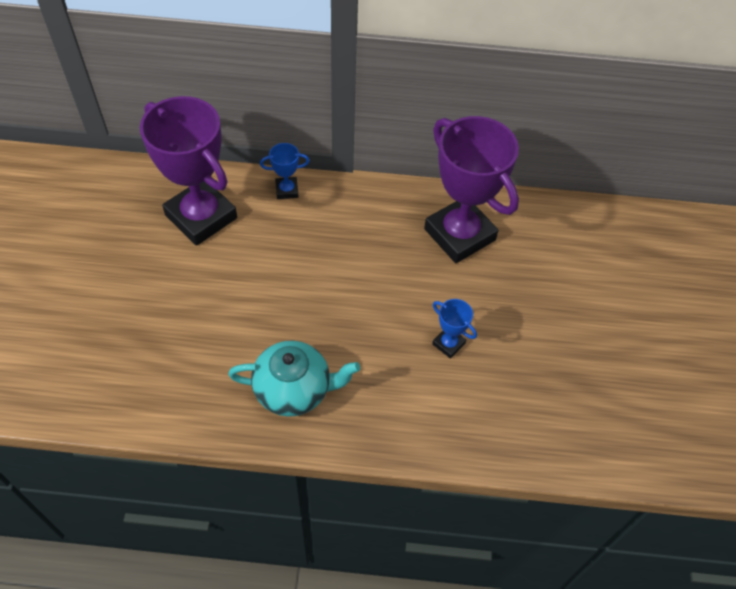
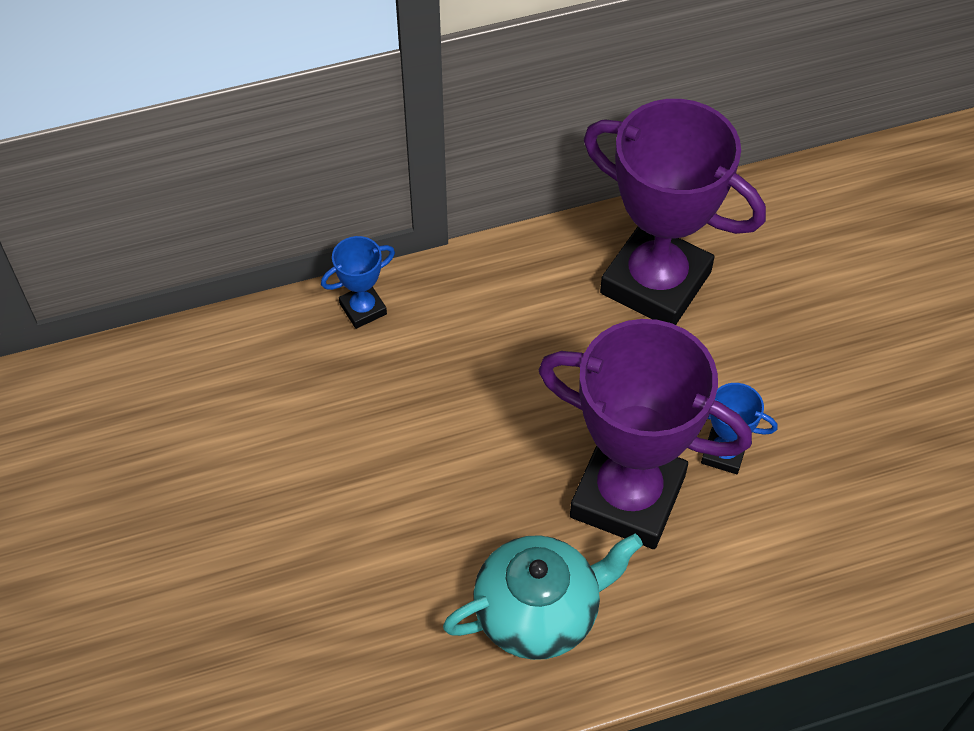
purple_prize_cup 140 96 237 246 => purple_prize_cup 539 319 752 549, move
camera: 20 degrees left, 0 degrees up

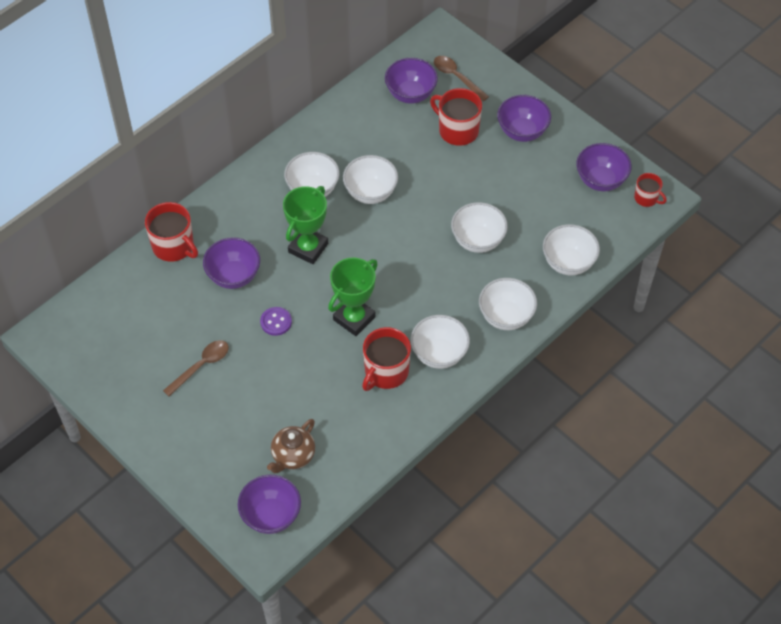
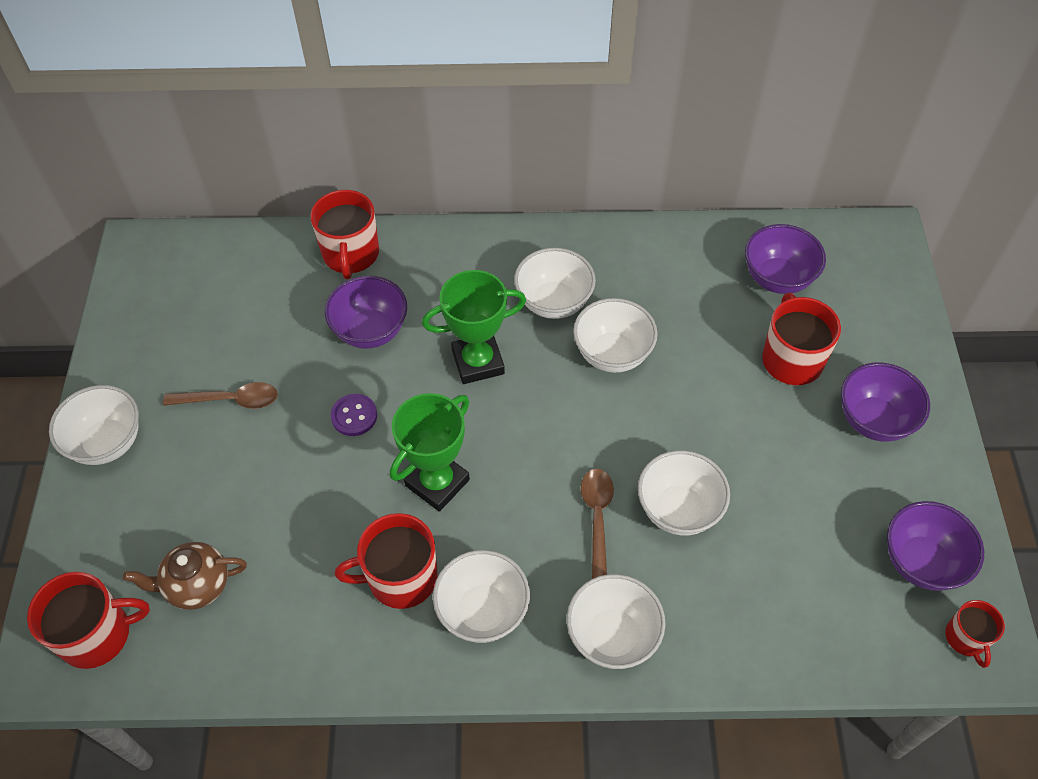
purple_deep_dish 238 475 301 534 => crimson_coffee_mug 27 572 150 669
emerald_prize_cup 328 257 378 336 => emerald_prize_cup 390 393 470 512, 45 degrees counterclockwise
russet_spoon 434 56 489 101 => russet_spoon 581 469 614 579, move
snow-white_deep_dish 543 224 600 276 => snow-white_deep_dish 49 385 139 465, move
camera: 45 degrees right, 0 degrees up

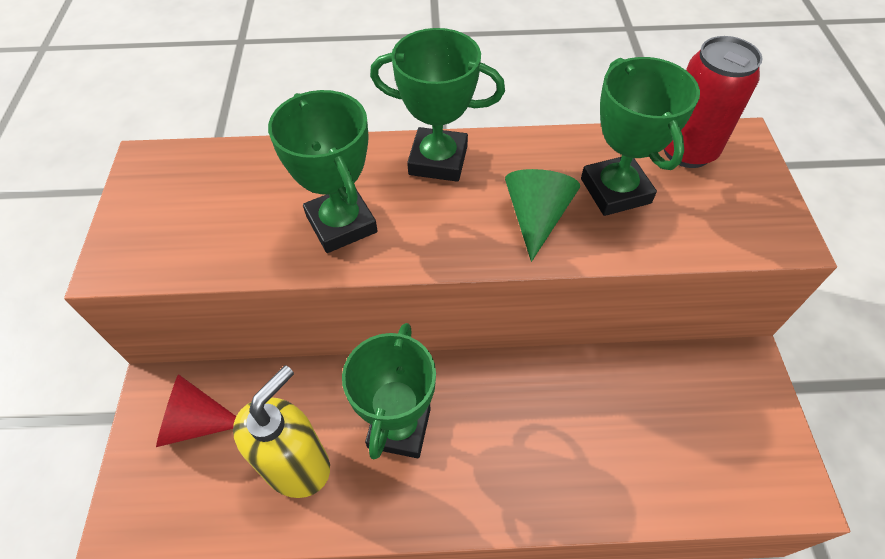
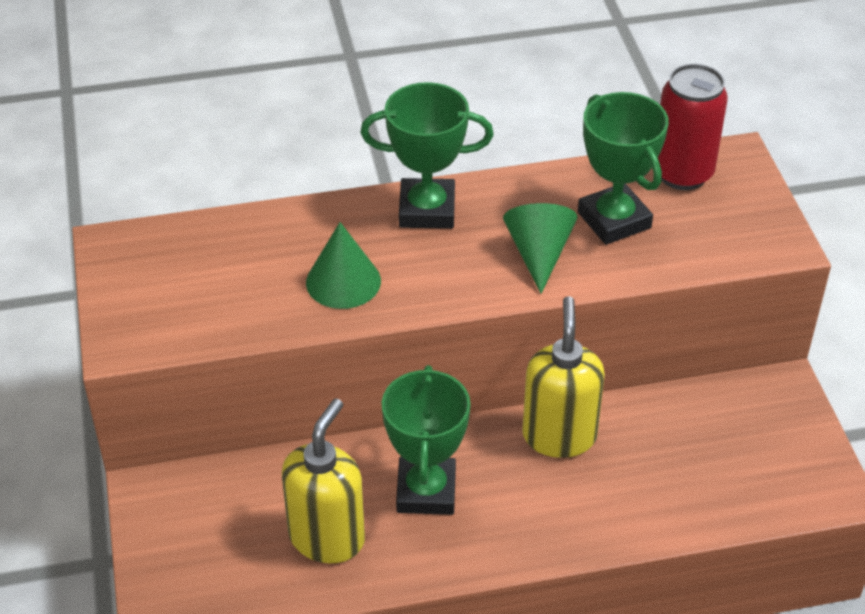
crimson_cone_shape 156 374 236 447 => nothing
emerald_prize_cup 268 90 377 253 => emerald_cone_shape 306 222 381 309
nothing => bright_yellow_soap_dispenser 522 296 605 458
camera: 10 degrees left, 10 degrees down

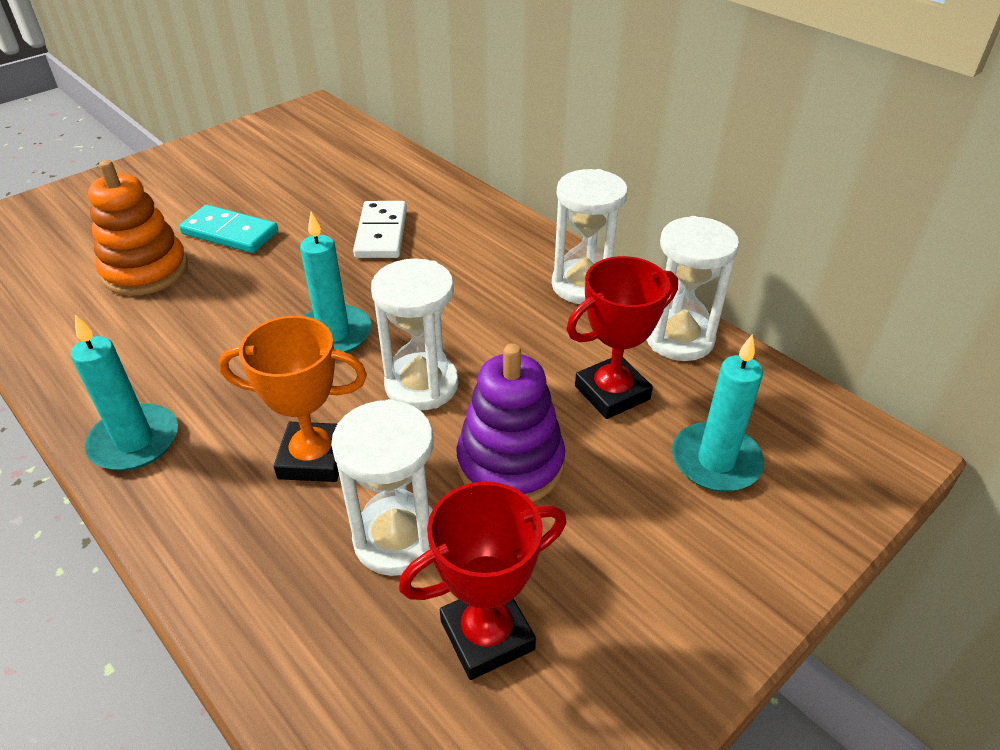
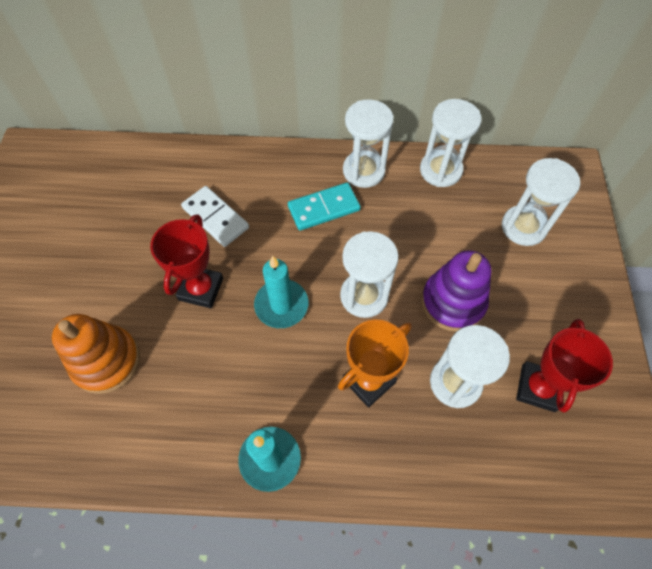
aqua_domino_tile 179 205 278 253 => aqua_domino_tile 288 182 361 230, move
crimson_prize_cup 566 256 678 419 => crimson_prize_cup 150 214 223 308, move
aqua_pillar_candle 672 334 764 492 => snow-white_sand_timer 502 158 580 246
camera: 45 degrees left, 20 degrees up

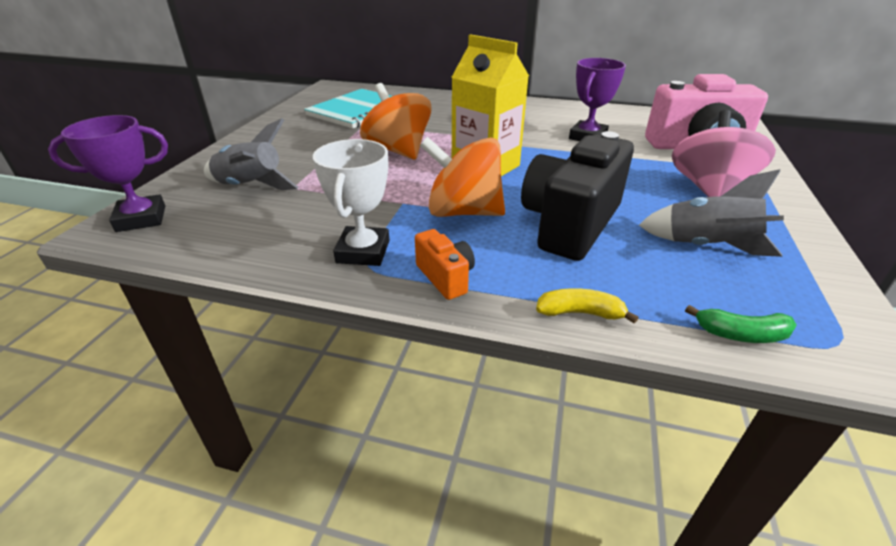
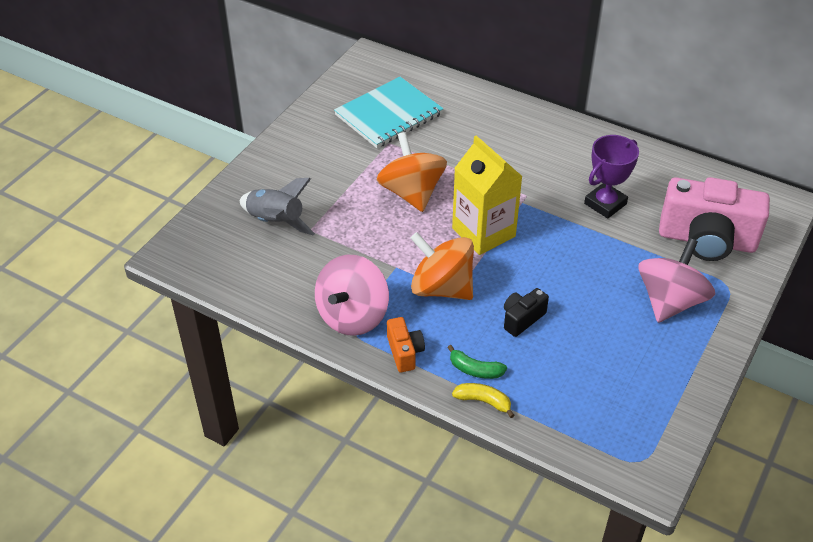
purple_prize_cup 48 115 168 232 => nothing
snow-white_prize_cup 313 139 390 266 => pink_spinning_top 315 255 389 336
jet-black_compact_camera 521 131 634 261 => jet-black_compact_camera 504 288 549 337, x0.46
grey_toy_rocket 639 169 784 257 => nothing
emerald_toy_banana 685 305 797 343 => emerald_toy_banana 447 345 507 379, move
camera: 15 degrees right, 10 degrees up

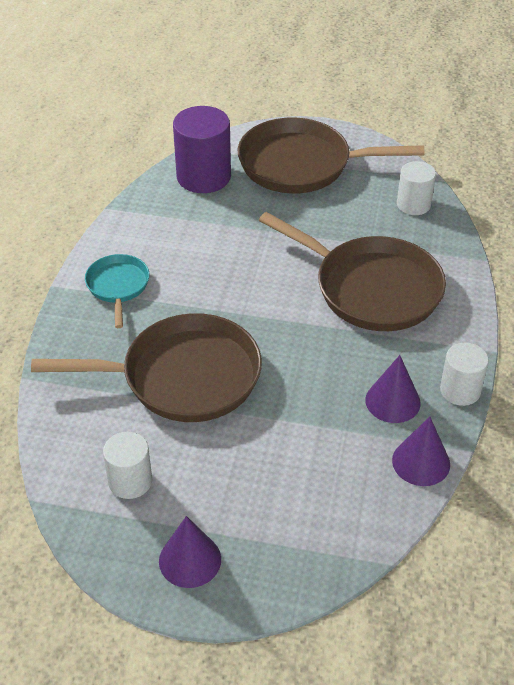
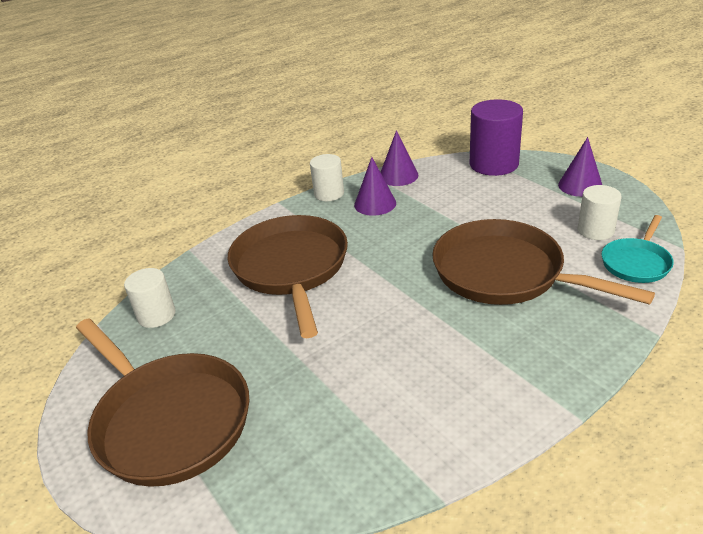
aqua_frying_pan 85 254 150 328 => aqua_frying_pan 602 215 674 283, move
purple_cylinder_shape 173 106 231 193 => purple_cylinder_shape 470 99 523 176, move
camera: 135 degrees left, 10 degrees down

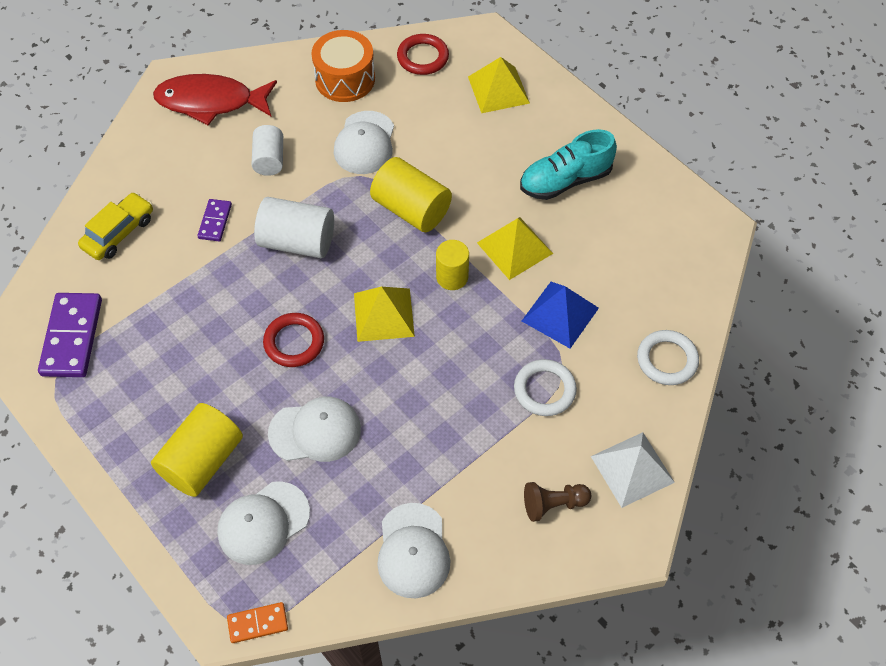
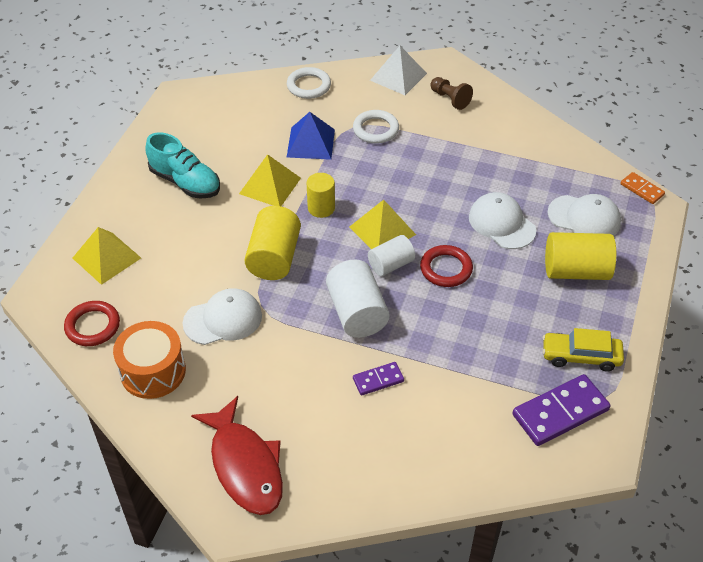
bright_yellow_car 78 192 153 260 => bright_yellow_car 543 328 624 371, move
snow-white_cylinder_shape 252 125 283 176 => snow-white_cylinder_shape 368 235 415 276, move
snow-white_cap 377 503 450 598 => nothing
camera: 120 degrees left, 10 degrees down

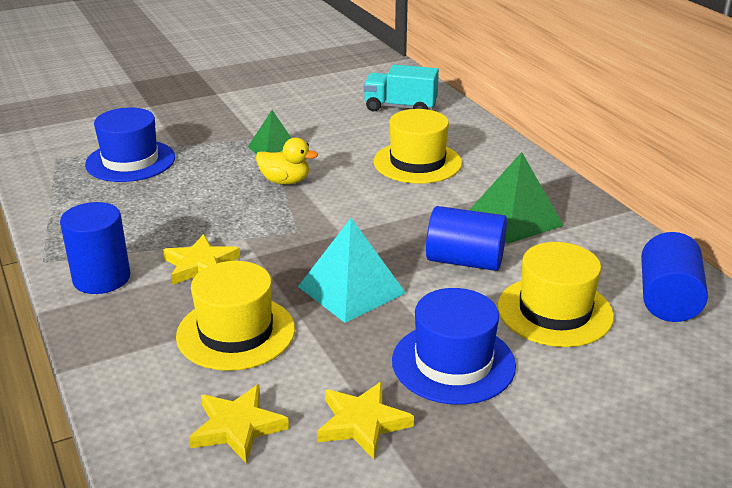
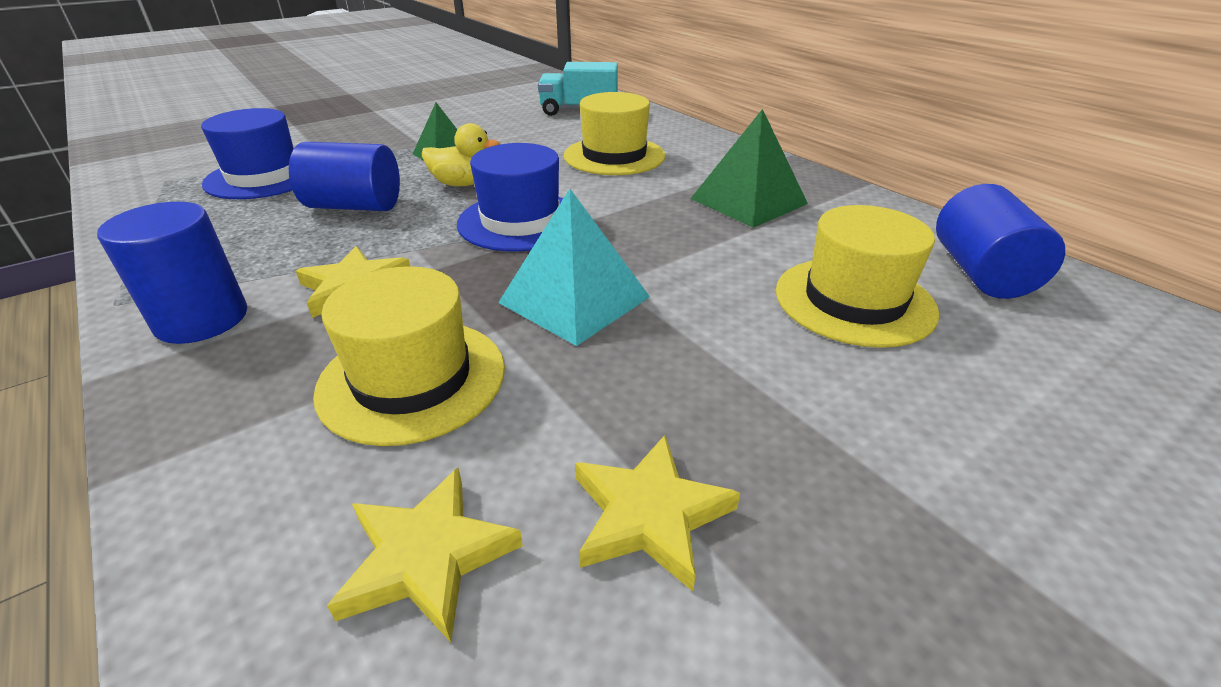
royal_blue_hat 392 288 516 405 => royal_blue_hat 457 143 563 251, move
royal_blue_cylinder_shape 426 206 507 271 => royal_blue_cylinder_shape 289 142 400 211, move
camera: 10 degrees left, 5 degrees up

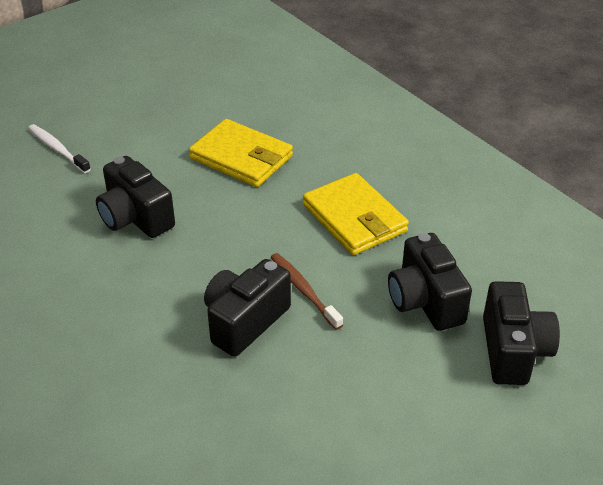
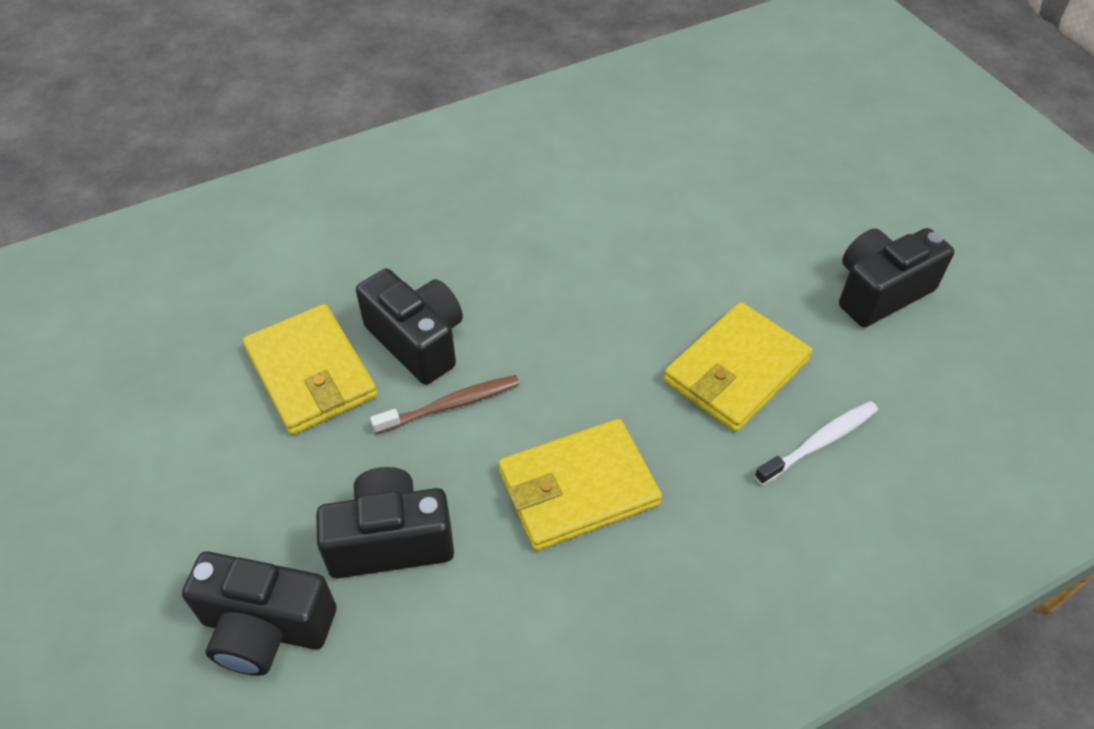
snow-white_dental_brush 28 124 91 173 => snow-white_dental_brush 754 401 878 485, move
jet-black_compact_camera 96 156 175 238 => jet-black_compact_camera 839 228 954 327, move
nothing => bright_yellow_billfold 243 304 377 435
camera: 100 degrees right, 10 degrees up

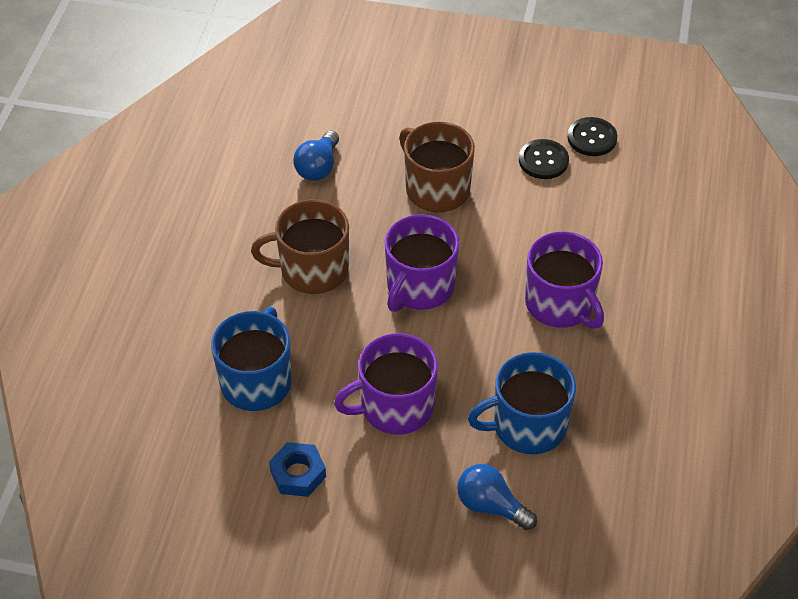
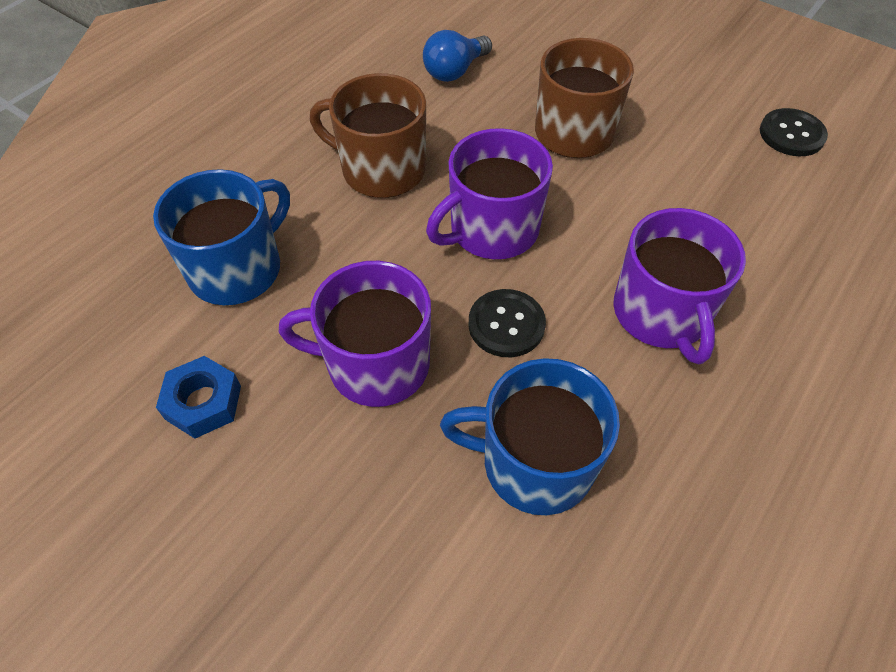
royal_blue_bulb 457 464 537 530 => nothing
jet-black_button 519 139 569 179 => jet-black_button 469 289 546 357, move
camera: 25 degrees right, 5 degrees up

